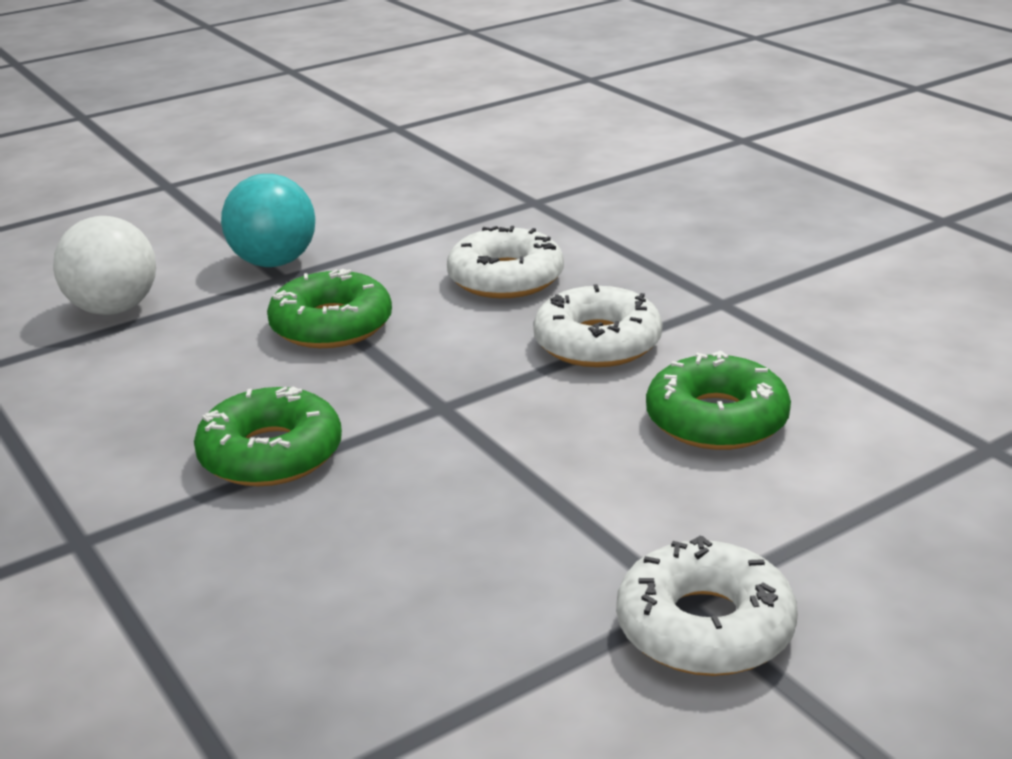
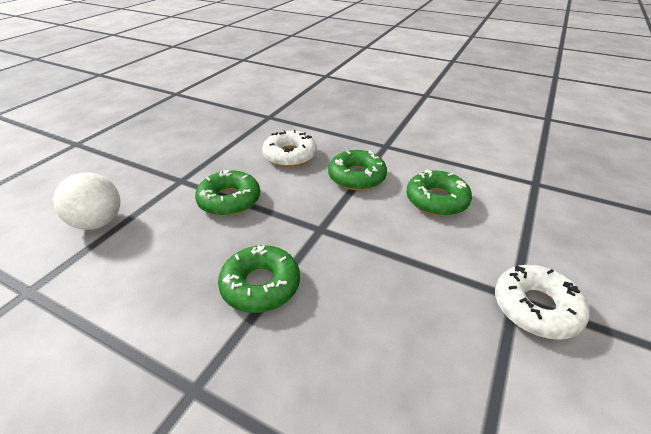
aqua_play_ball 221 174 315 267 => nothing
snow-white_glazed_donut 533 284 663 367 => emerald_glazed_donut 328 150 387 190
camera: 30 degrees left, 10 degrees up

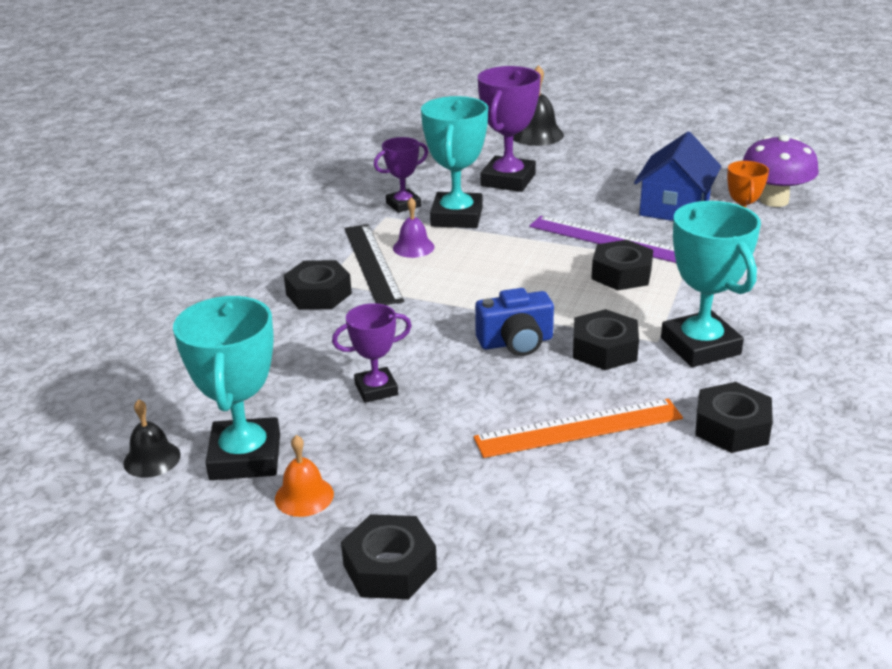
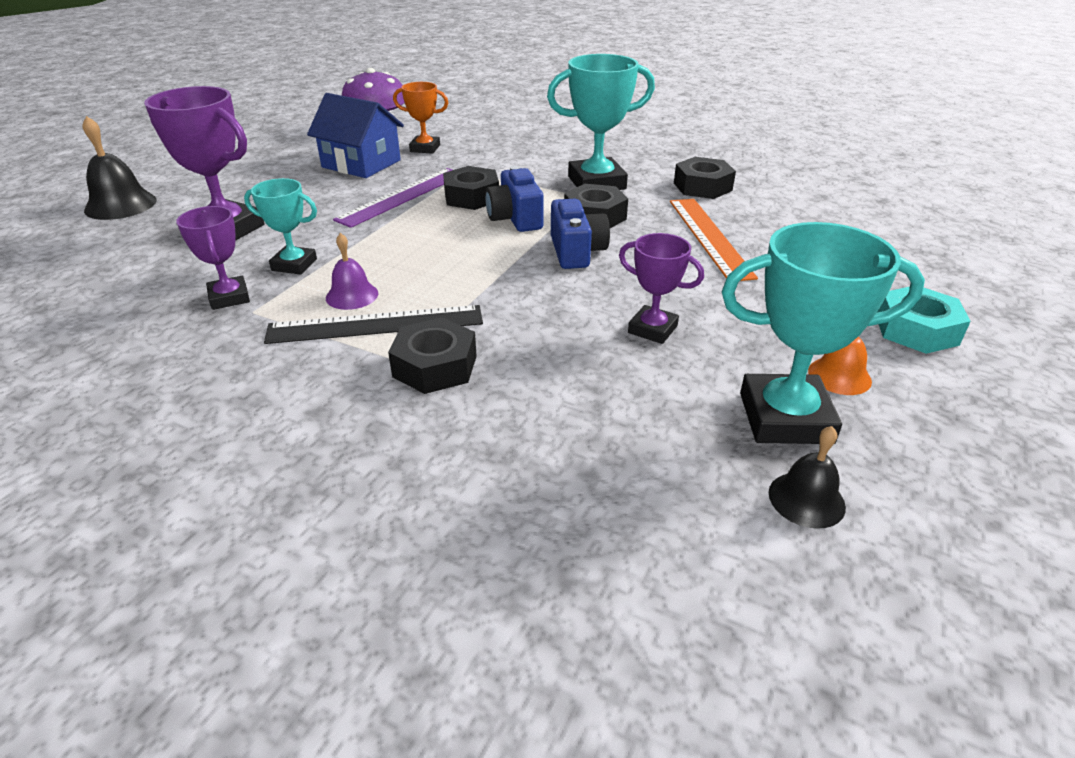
purple_prize_cup 332 303 412 403 => purple_prize_cup 619 233 704 344, 45 degrees counterclockwise
jet-black_nut 341 514 437 599 => aqua_nut 877 287 971 354
aqua_prize_cup 421 96 488 228 => aqua_prize_cup 244 178 317 275, x0.58
nothing => royal_blue_compact_camera 485 166 544 232
camera: 85 degrees left, 5 degrees up

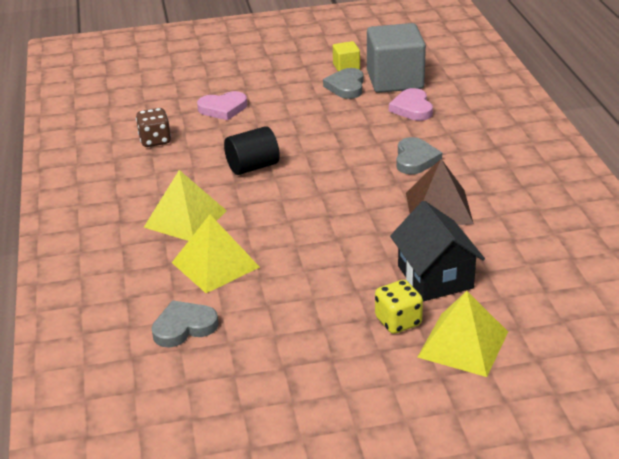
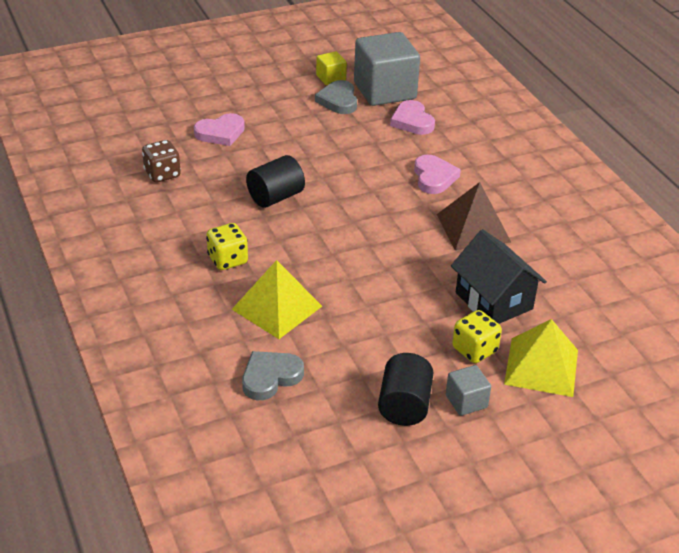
bright_yellow_solid_pyramid 144 170 227 241 => bright_yellow_dice 206 223 248 270
grey_love_heart 396 137 442 175 => pink_love_heart 414 155 461 194
nothing => jet-black_cylinder_shape 378 353 434 426
nothing => grey_solid_cube 446 365 491 416
camera: 15 degrees left, 5 degrees up

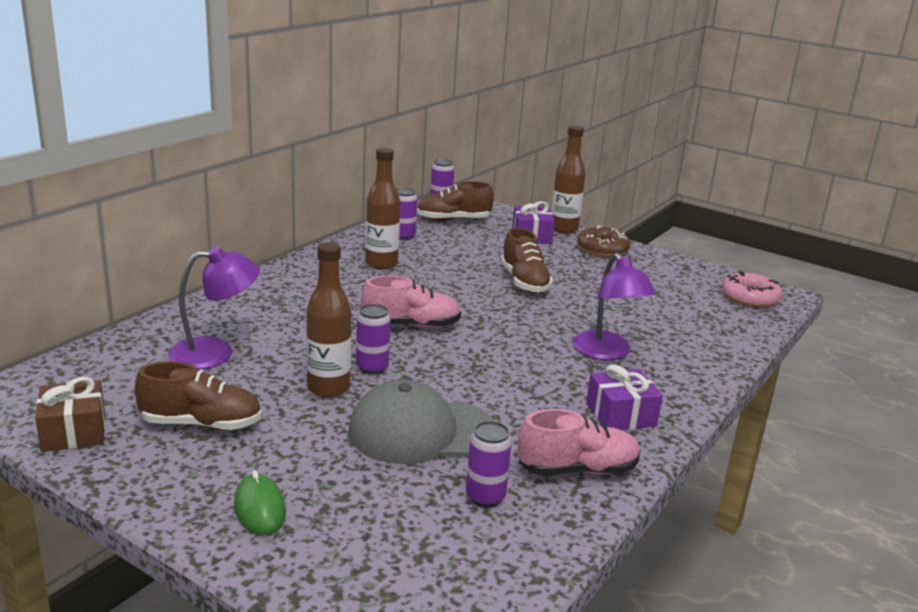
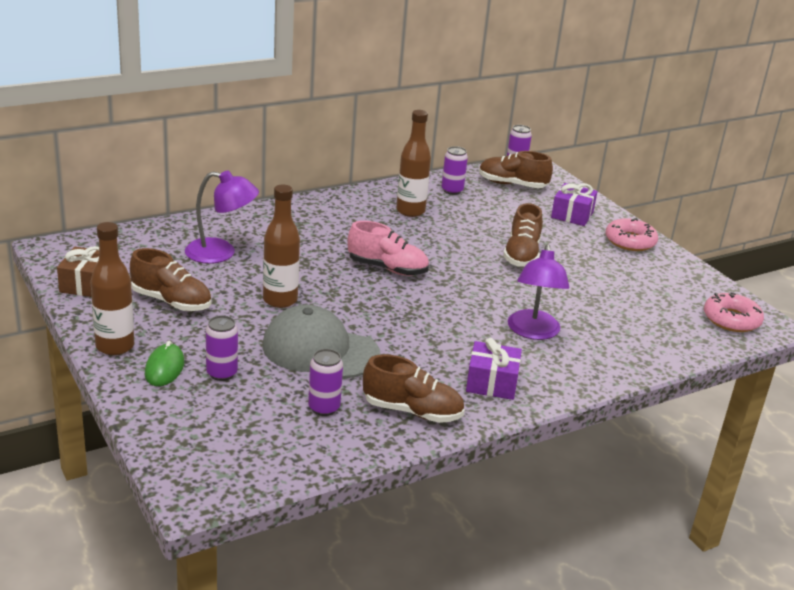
purple_tin 356 304 391 374 => purple_tin 206 315 238 381, move
pink_shoe 518 409 640 475 => russet_shoe 363 354 465 423
russet_flask 551 125 586 234 => russet_flask 90 222 134 355, move
russet_glazed_donut 577 225 631 257 => pink_glazed_donut 606 218 658 251
camera: 25 degrees right, 5 degrees up

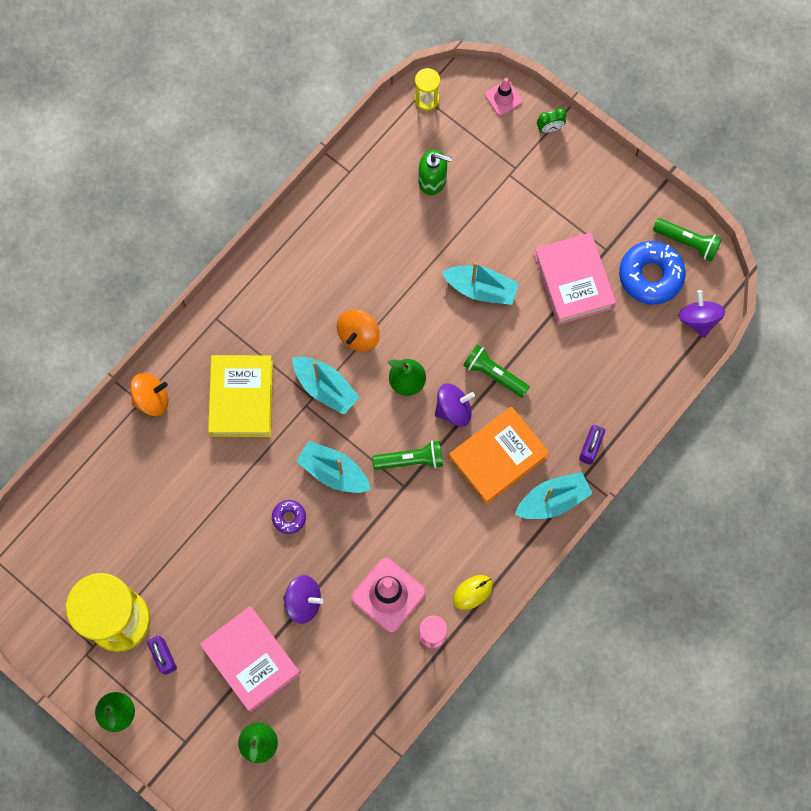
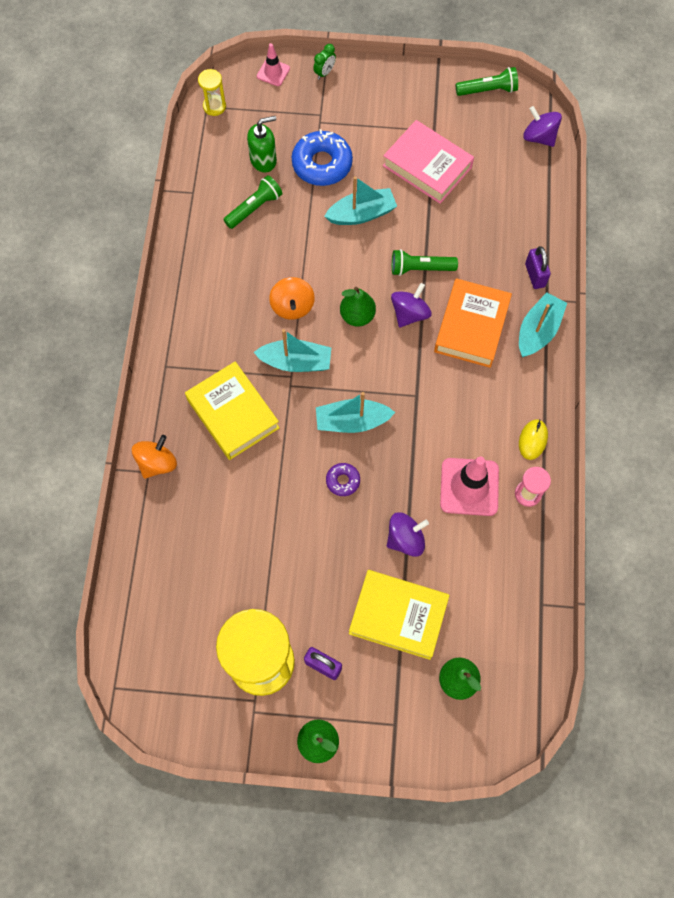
pink_hardback 200 606 300 712 => bright_yellow_hardback 349 570 450 660
emerald_flashlight 372 441 443 470 => emerald_flashlight 223 175 282 229, move
royal_blue_glazed_donut 619 241 685 305 => royal_blue_glazed_donut 292 129 353 186, move
camera: 35 degrees left, 5 degrees down

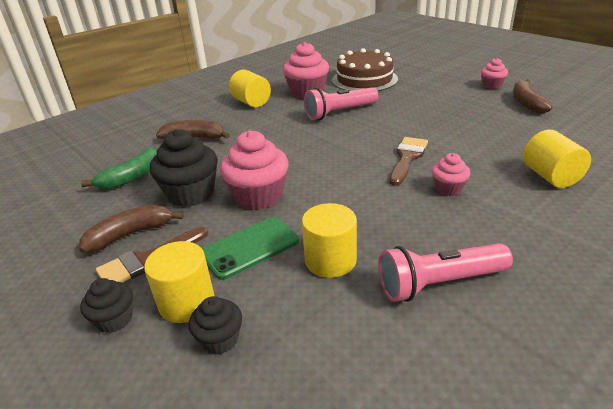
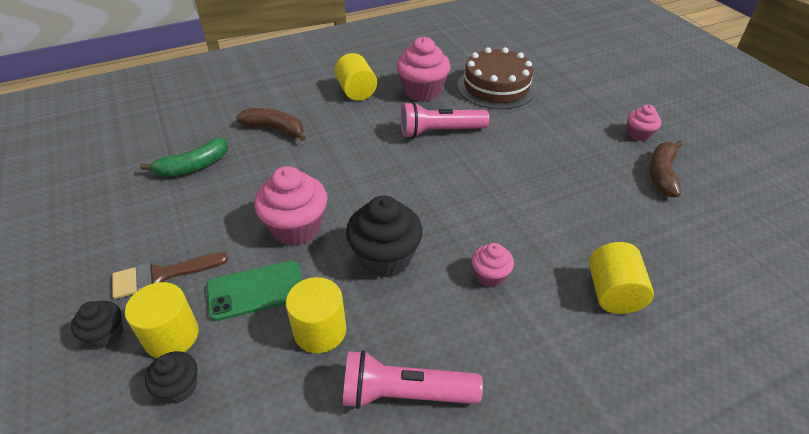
russet_toy_banana 79 205 184 253 => nothing
jet-black_muffin 150 129 218 207 => jet-black_muffin 346 196 423 278, move
russet_paintbrush 390 137 428 186 => nothing
camera: 15 degrees right, 10 degrees up

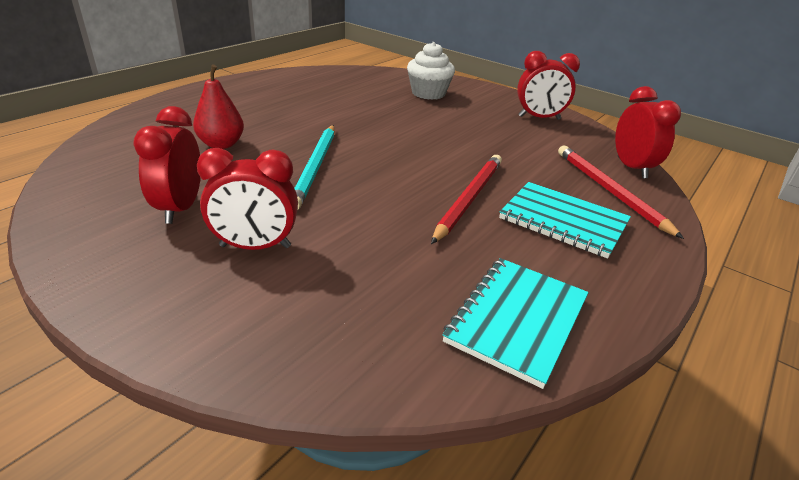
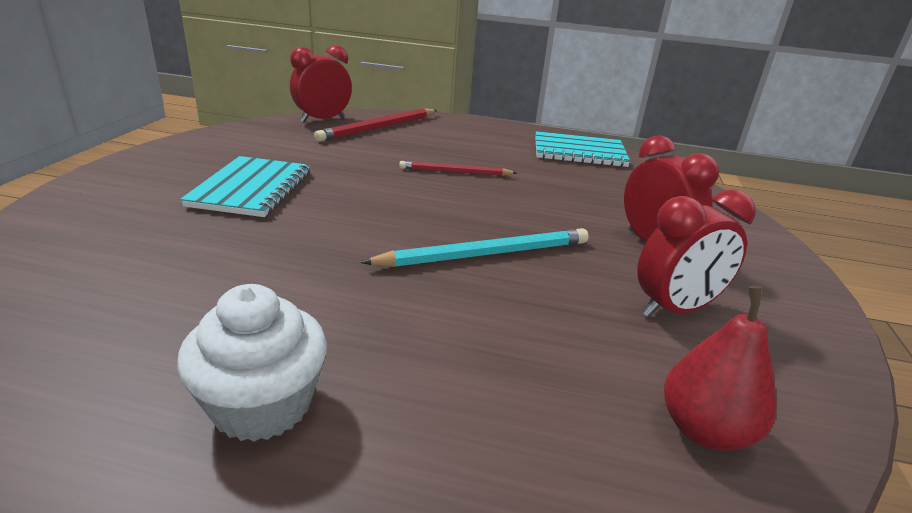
crimson_pear_fruit 193 65 244 149 => crimson_pear_fruit 664 286 777 451, move
snow-white_muffin 407 42 455 100 => snow-white_muffin 177 284 327 442, move
crimson_pencil 431 155 502 244 => crimson_pencil 399 161 517 176, x0.65
aqua_notepad 499 182 631 259 => aqua_notepad 180 156 310 217, move
crimson_alarm_clock 517 51 580 120 => nothing
camera: 115 degrees left, 5 degrees down

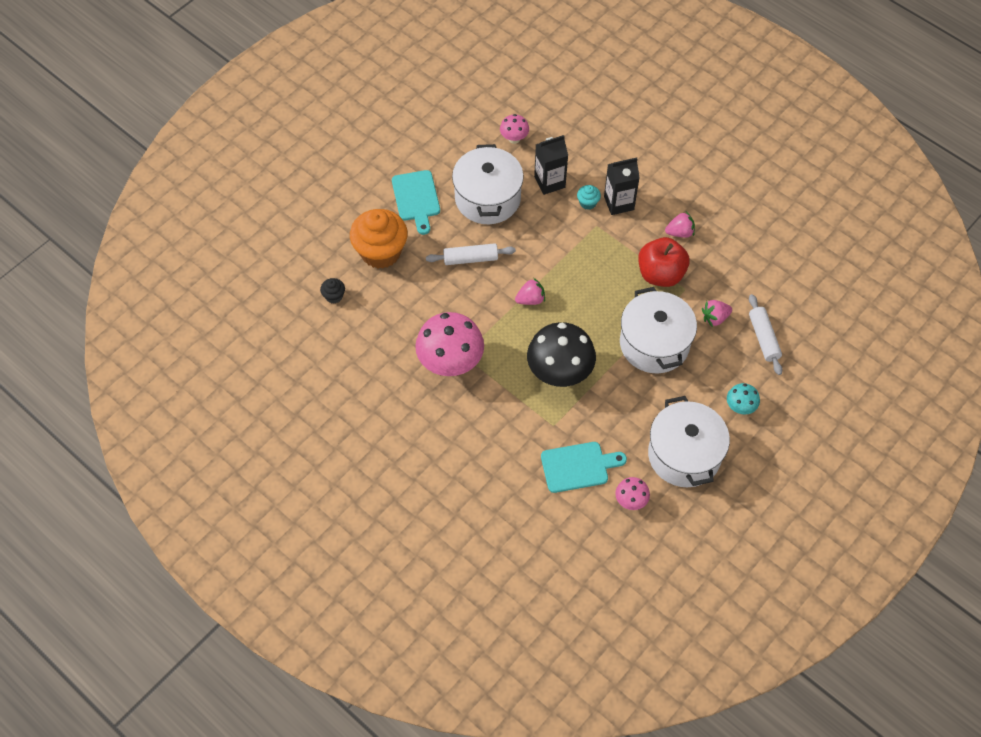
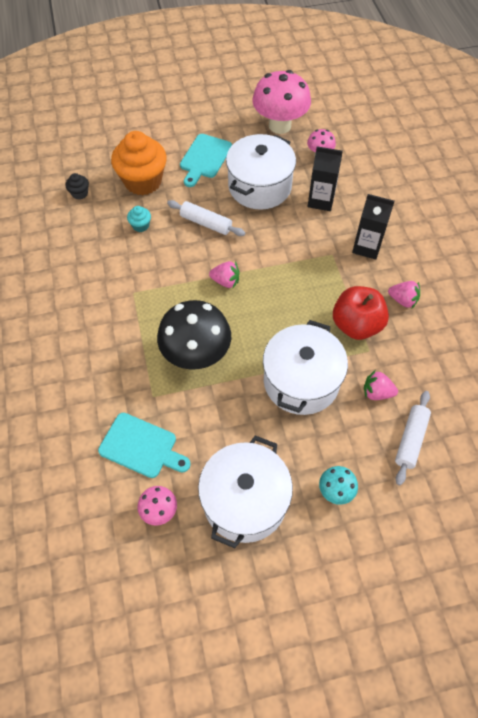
pink_fungus 415 312 484 376 => pink_fungus 252 70 311 134, move
aqua_muffin 577 185 601 210 => aqua_muffin 127 206 151 232, move
camera: 35 degrees right, 0 degrees up

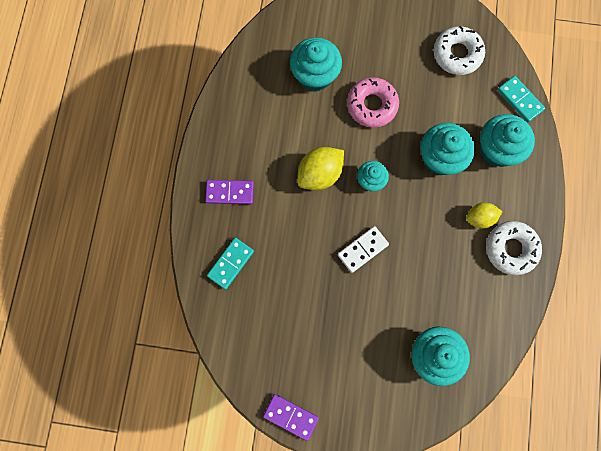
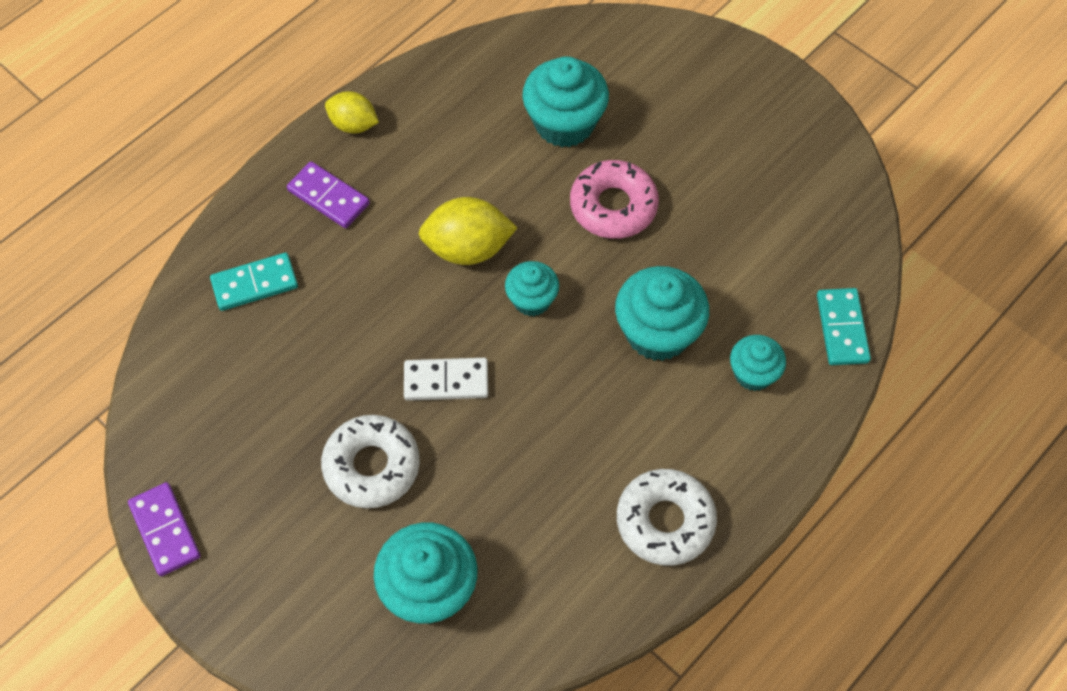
snow-white_glazed_donut 434 26 485 75 => snow-white_glazed_donut 321 415 420 508, move
bright_yellow_citrus_fruit 466 202 502 228 => bright_yellow_citrus_fruit 325 91 379 133, move
aqua_muffin 480 114 535 167 => aqua_muffin 730 335 786 391, x0.59
camera: 35 degrees right, 15 degrees down

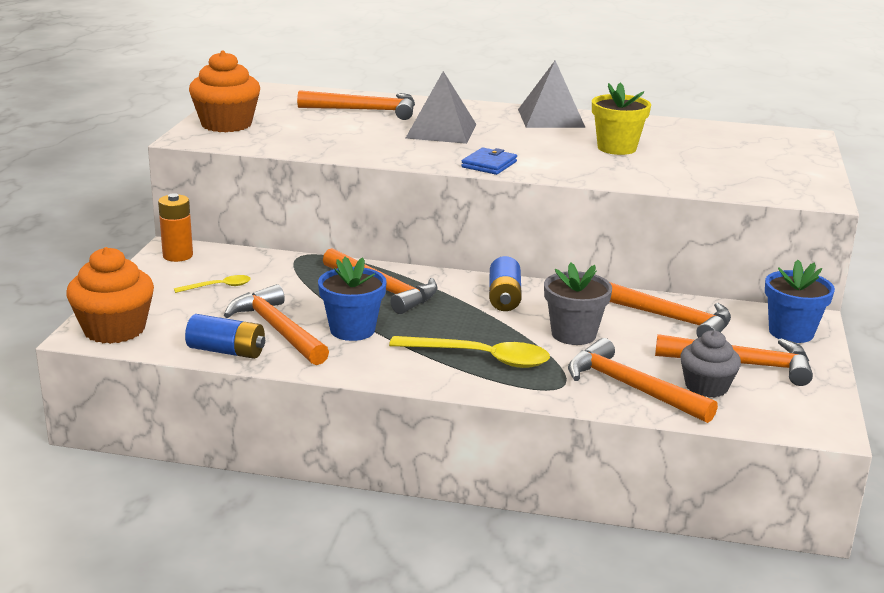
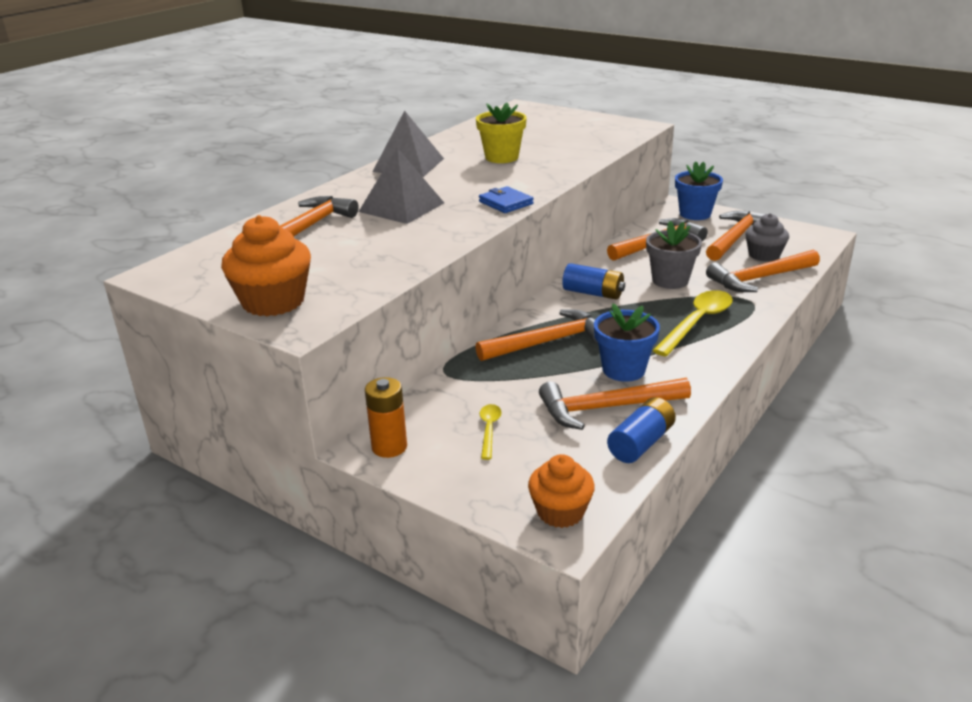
bright_orange_muffin 66 247 154 344 => bright_orange_muffin 528 454 595 528, x0.66
camera: 65 degrees left, 5 degrees up

